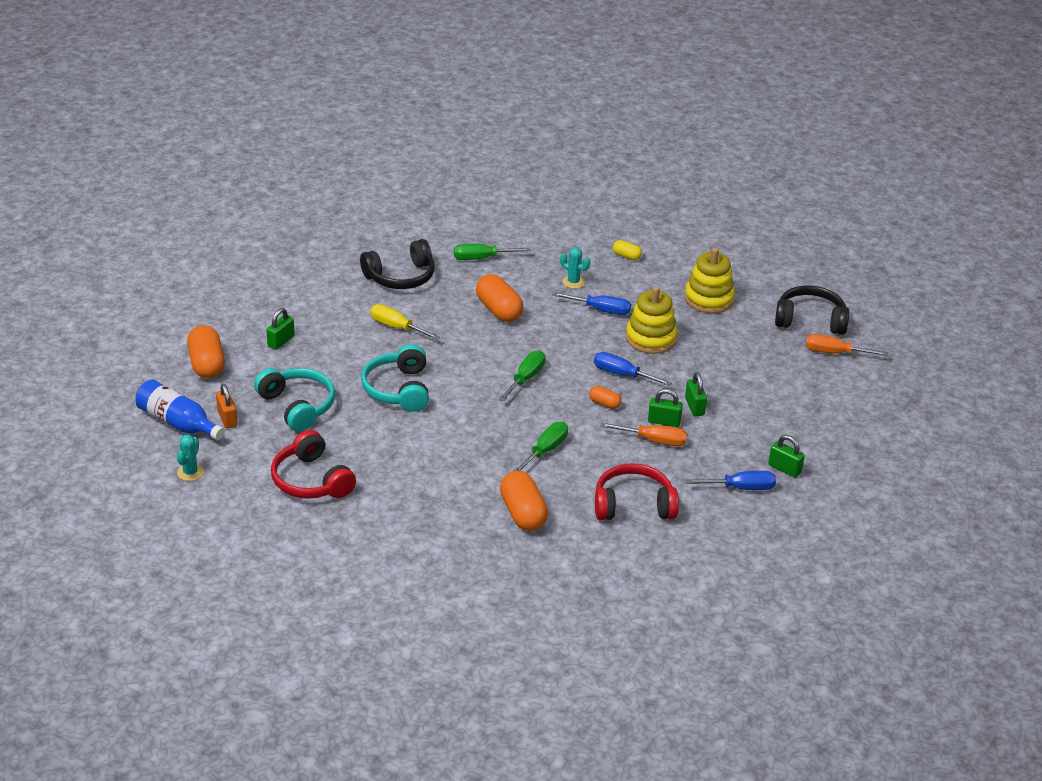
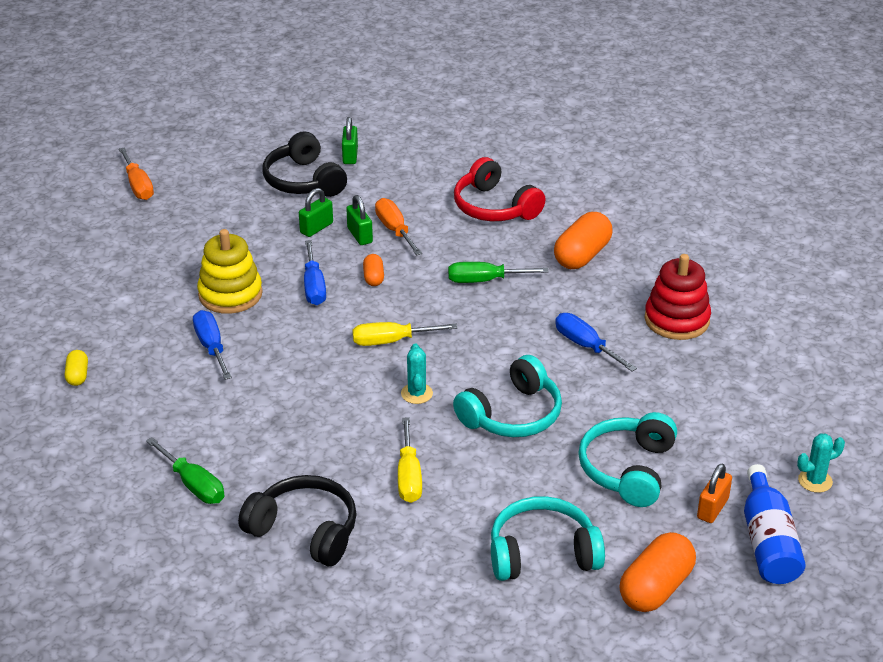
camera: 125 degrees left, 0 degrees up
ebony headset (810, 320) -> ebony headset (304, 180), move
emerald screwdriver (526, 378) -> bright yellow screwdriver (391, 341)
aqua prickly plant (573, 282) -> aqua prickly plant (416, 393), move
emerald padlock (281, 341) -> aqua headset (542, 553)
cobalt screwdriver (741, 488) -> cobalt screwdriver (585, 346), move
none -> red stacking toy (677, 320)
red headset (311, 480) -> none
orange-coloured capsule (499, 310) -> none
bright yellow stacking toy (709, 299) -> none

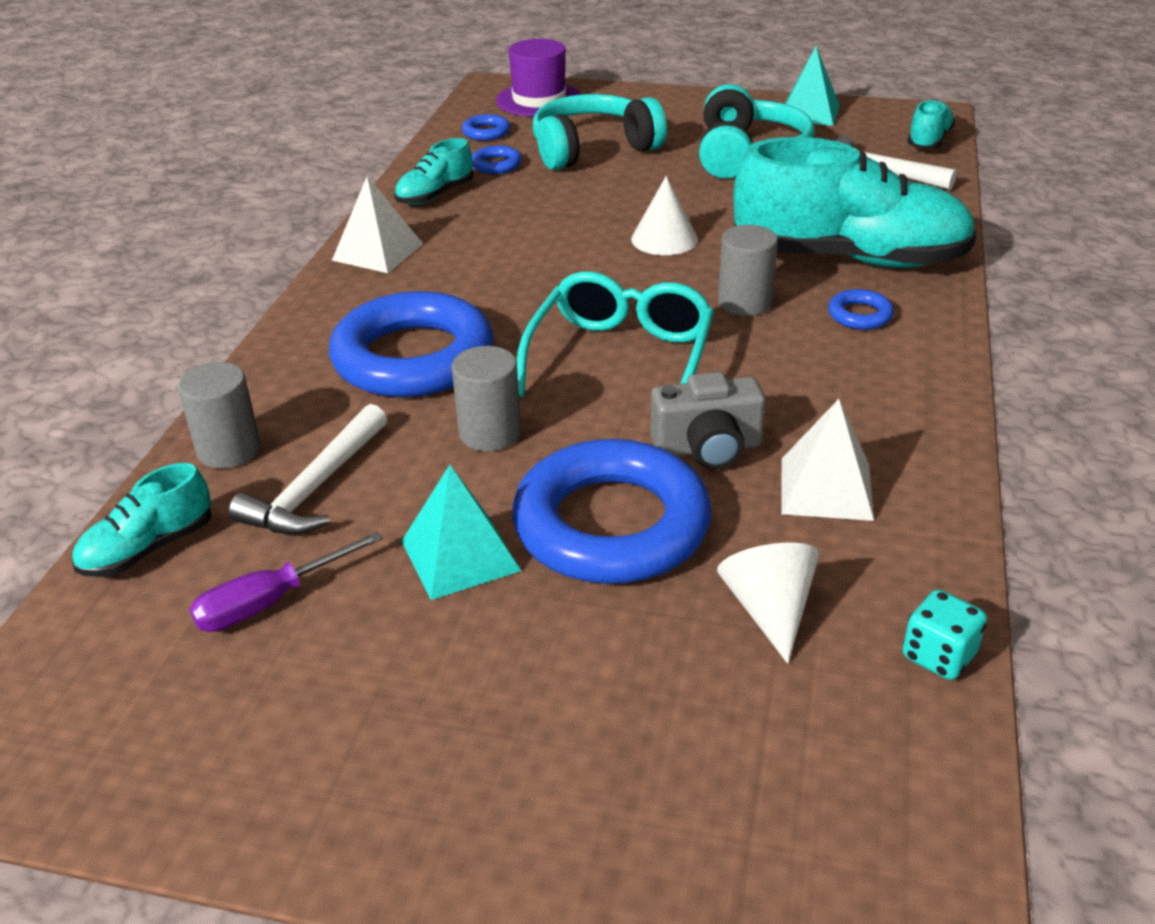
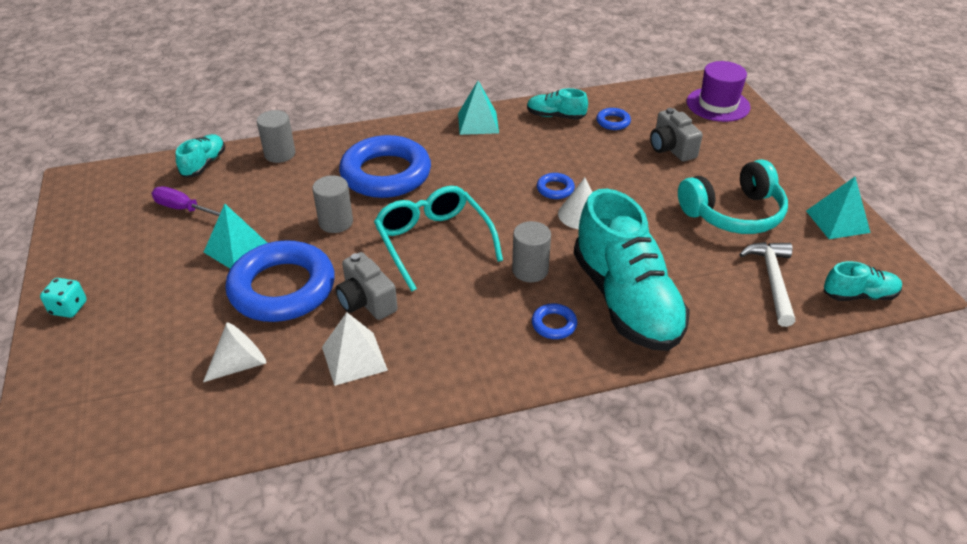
camera: 60 degrees right, 5 degrees up
aqua die (938, 656) -> aqua die (69, 308), move
aqua lace-up shoe (148, 548) -> aqua lace-up shoe (204, 164), 90 degrees clockwise
aqua spectacles (620, 358) -> aqua spectacles (433, 242), 105 degrees counterclockwise
snow-white solid pyramid (377, 252) -> aqua solid pyramid (478, 123)
cobalt torus (486, 132) -> cobalt torus (555, 189), move
aqua headset (593, 149) -> grey camera (671, 148)
snow-white hammer (316, 487) -> none

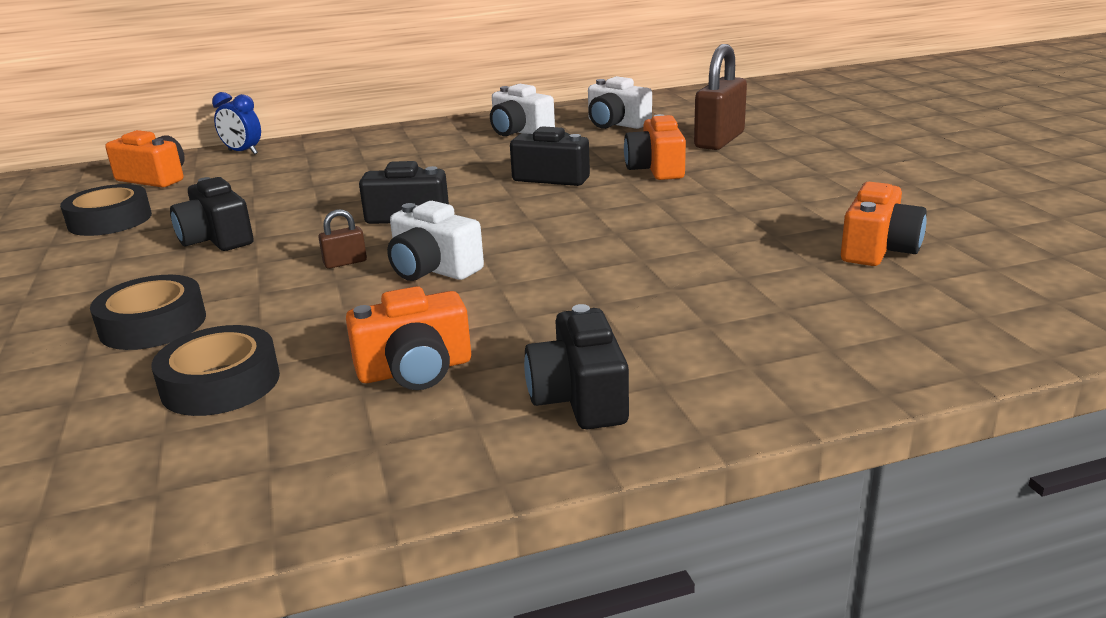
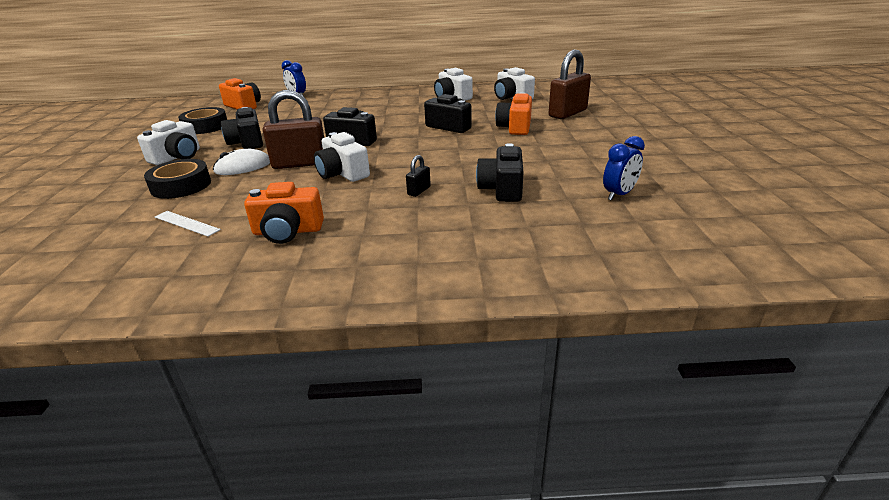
camera: 15 degrees right, 5 degrees up
none -> snow-white camera (177, 157)
ebony tape (220, 383) -> snow-white measuring stick (186, 223)
none -> snow-white PC mouse (243, 167)
dark brown padlock (345, 262) -> dark brown padlock (300, 164), x2.21
none -> ebony padlock (419, 191)
ebony camera (579, 397) -> ebony camera (502, 189), move
orange-coloured camera (878, 249) -> cobalt clock (619, 195)

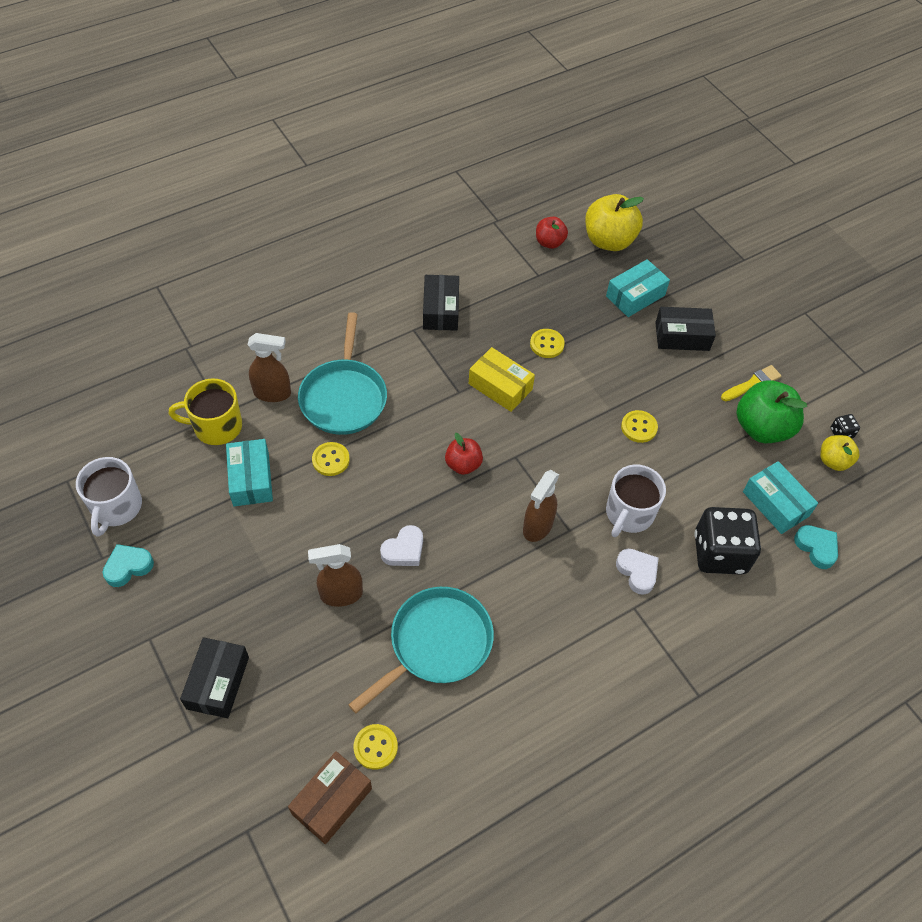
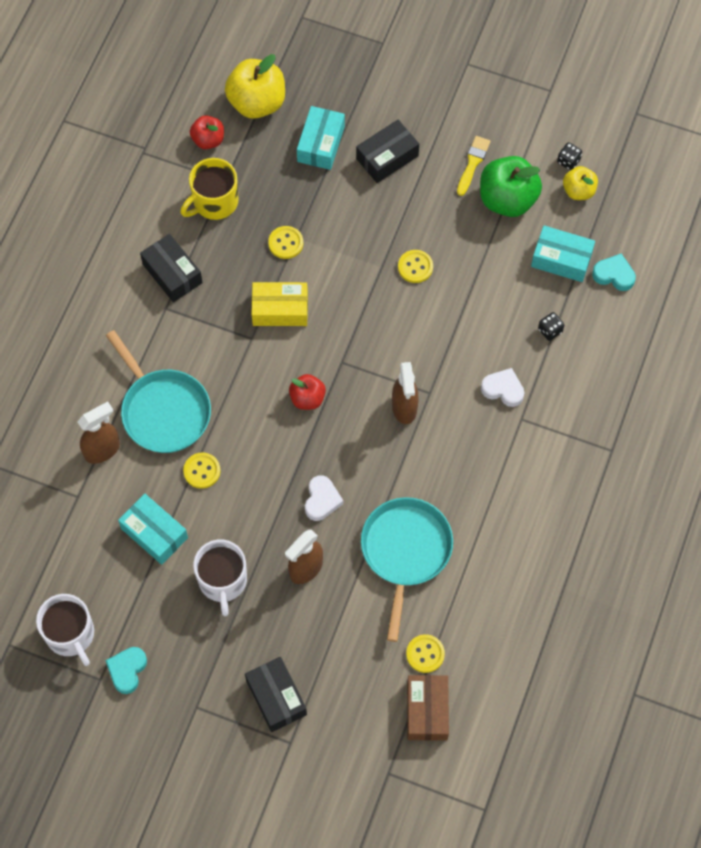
camera: 35 degrees left, 10 degrees up
bright yellow coffee mug (216, 426) -> bright yellow coffee mug (214, 202), move
snow-white coffee mug (629, 514) -> snow-white coffee mug (223, 581), move
ebony die (719, 553) -> ebony die (550, 330), x0.41

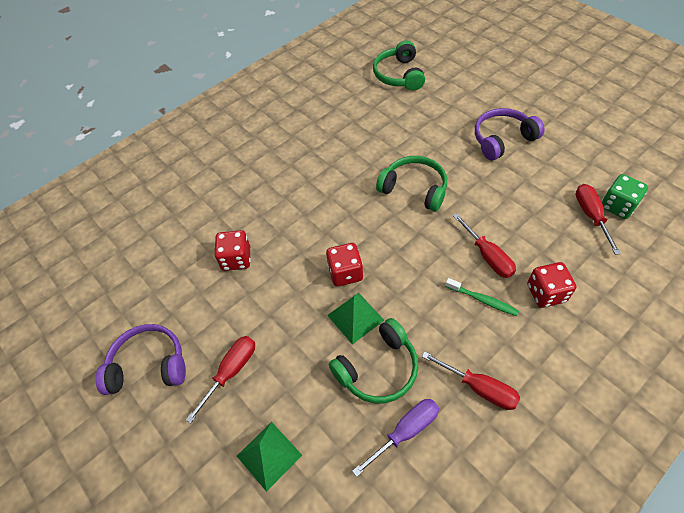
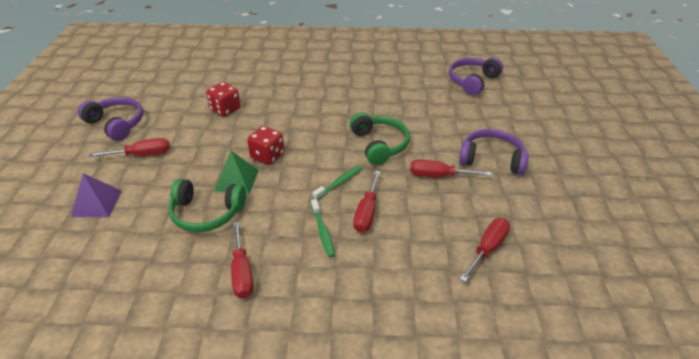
camera: 40 degrees right, 15 degrees down
emerald solid pyramid (269, 455) -> royal purple solid pyramid (97, 203)
none -> emerald dental brush (340, 182)
none -> red screwdriver (438, 176)
emerald headset (398, 75) -> royal purple headset (472, 81)
royal purple screwdriver (405, 432) -> none
red die (546, 293) -> none
emerald die (617, 206) -> none

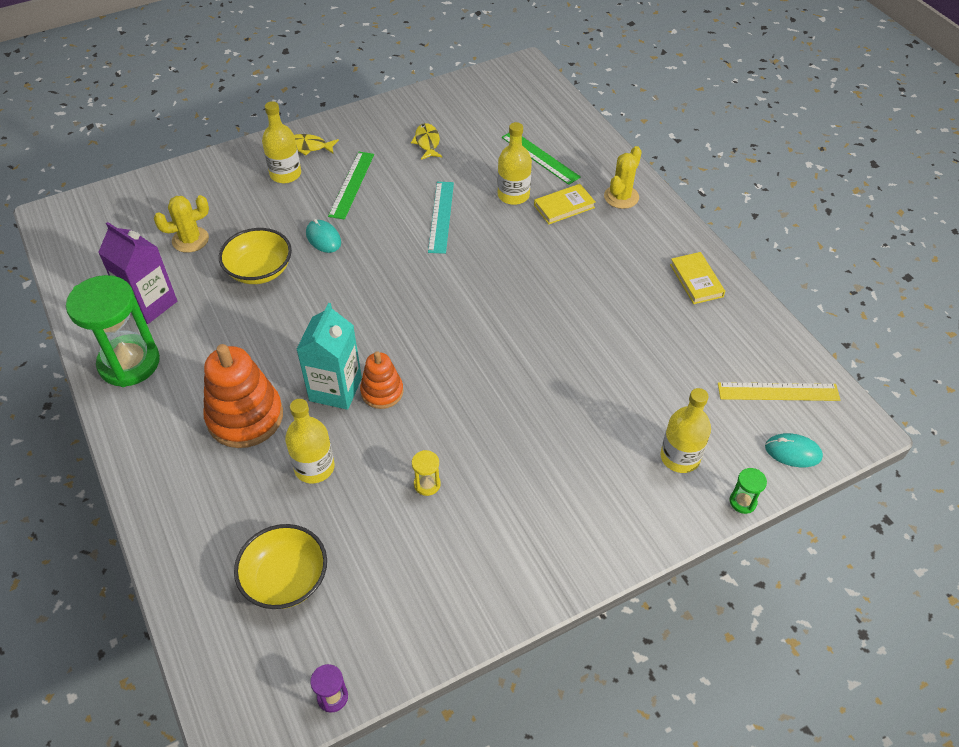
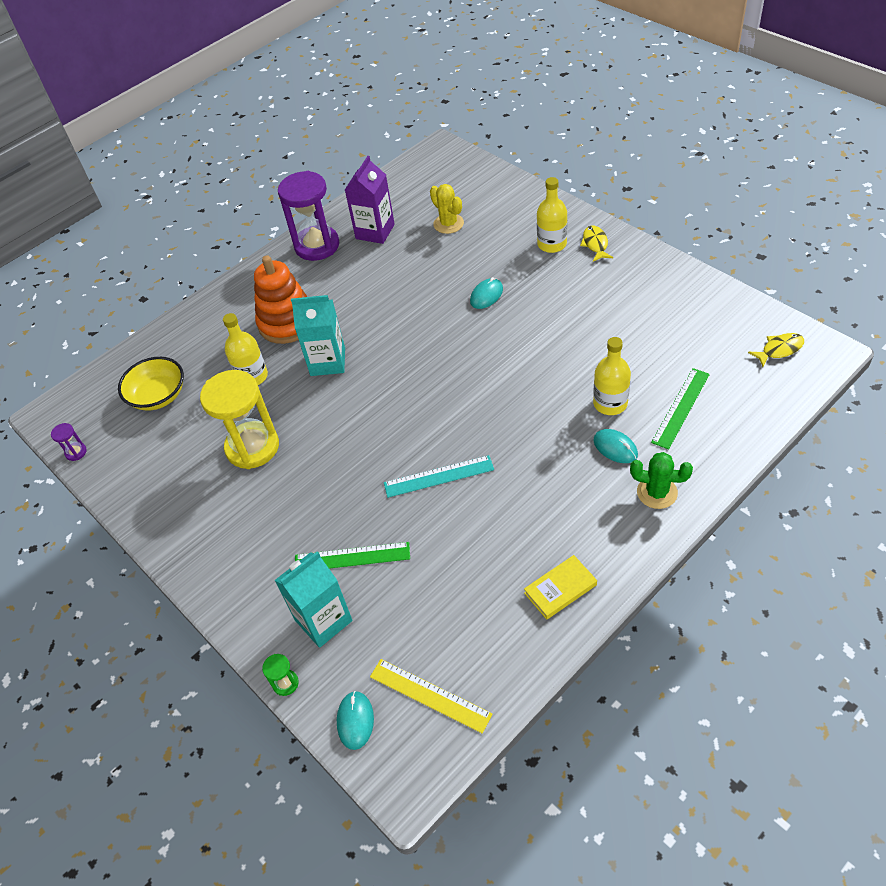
camera: 80 degrees right, 0 degrees up
bright yellow hourglass (427, 484) -> bright yellow hourglass (252, 447), x2.48
bright yellow bottle (680, 457) -> aqua carton (323, 620)
emerald hourglass (129, 363) -> royal purple hourglass (317, 246)
emerald measuring stick (352, 185) -> emerald measuring stick (352, 557), move
bright yellow measuring stick (778, 392) -> bright yellow measuring stick (430, 695), 45 degrees counterclockwise
aqua measuring stick (441, 216) -> aqua measuring stick (439, 476), move
bright yellow hardback (564, 206) -> aqua PC mouse (615, 448)
bright yellow prickly plant (621, 197) -> emerald prickly plant (657, 492)
bright yellow fish (427, 142) -> bright yellow fish (779, 350), move
bright yellow deep dish (259, 270) -> none
orange-coloured stacking toy (382, 392) -> none

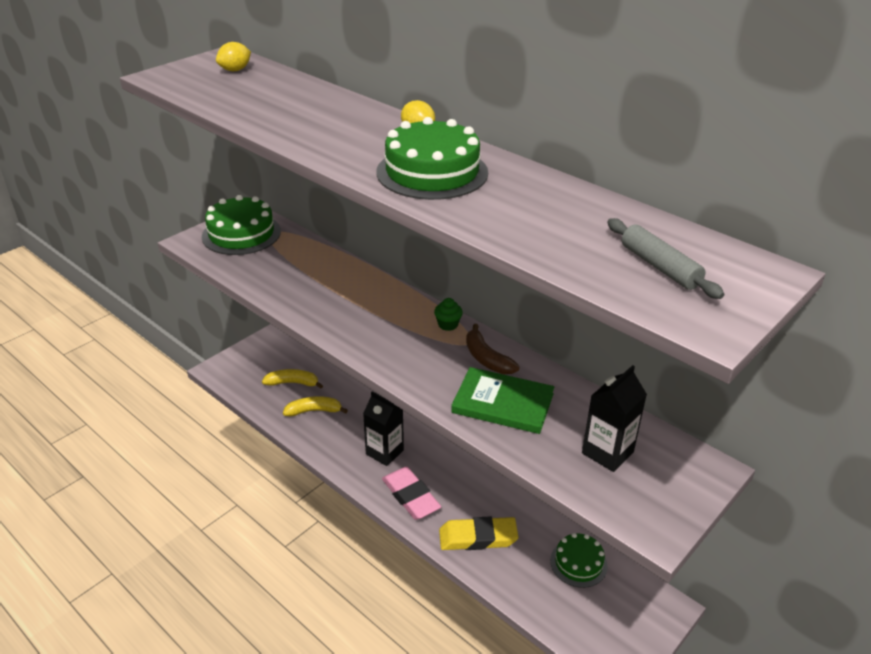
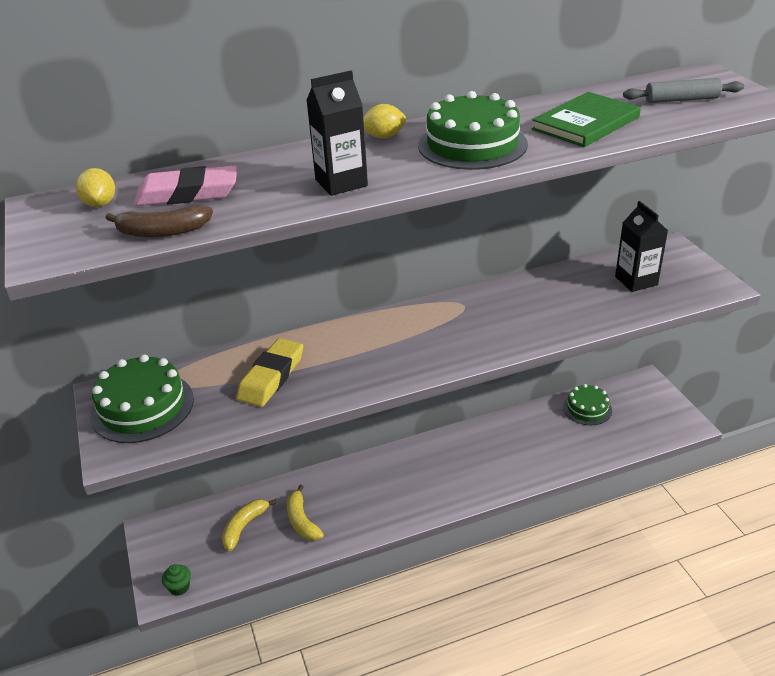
camera: 60 degrees left, 0 degrees up
dark brown banana (486, 358) -> dark brown banana (162, 232), move
pink eraser (411, 496) -> pink eraser (187, 193), move
emerald muffin (448, 325) -> emerald muffin (179, 587), move
bright yellow eraser (478, 537) -> bright yellow eraser (271, 377), move
bright yellow banana (314, 411) -> bright yellow banana (302, 521), 45 degrees counterclockwise
ebony carton (384, 452) -> ebony carton (341, 183), move
emerald hardback (503, 403) -> emerald hardback (586, 123), move

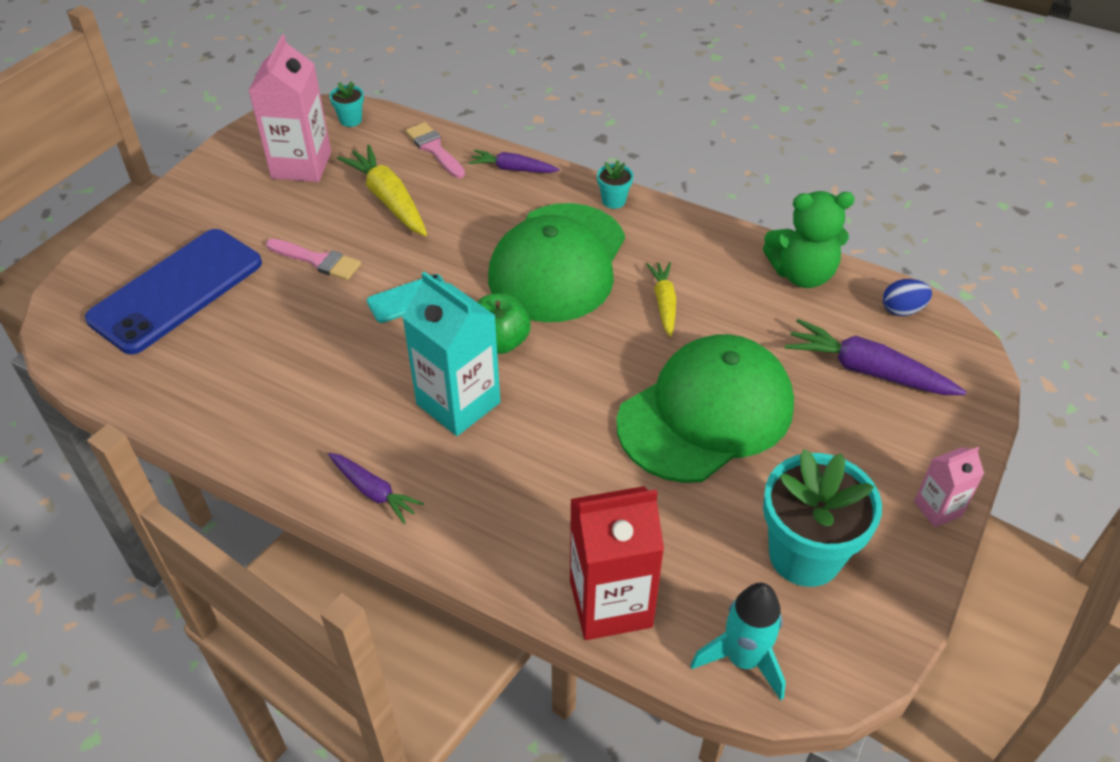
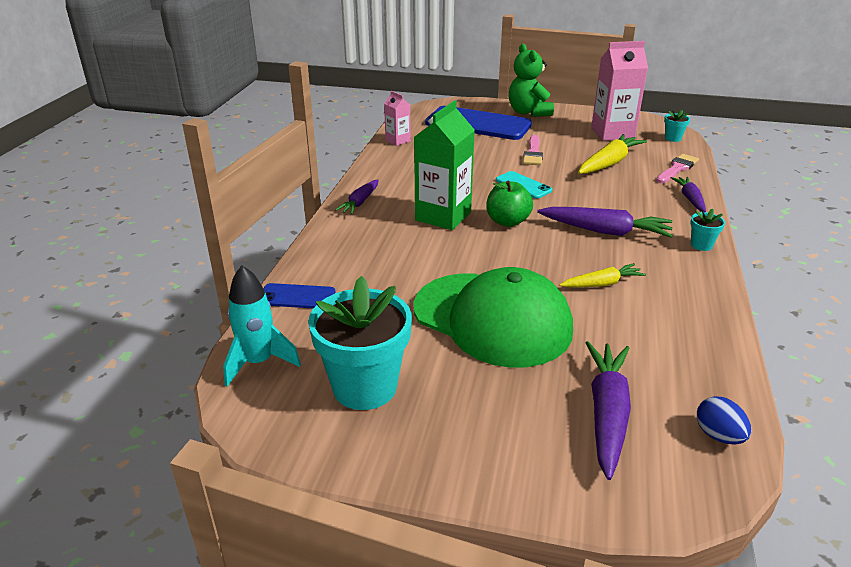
camera: 75 degrees right, 15 degrees down
red carton (610, 603) -> cobalt mobile phone (297, 297)
pink carton (938, 508) -> pink carton (398, 140), move
aqua carton (458, 403) -> emerald carton (443, 216)
emerald teddy bear (802, 274) -> emerald teddy bear (528, 112), move
emerald baseball cap (558, 263) -> royal purple toy carrot (605, 231)

